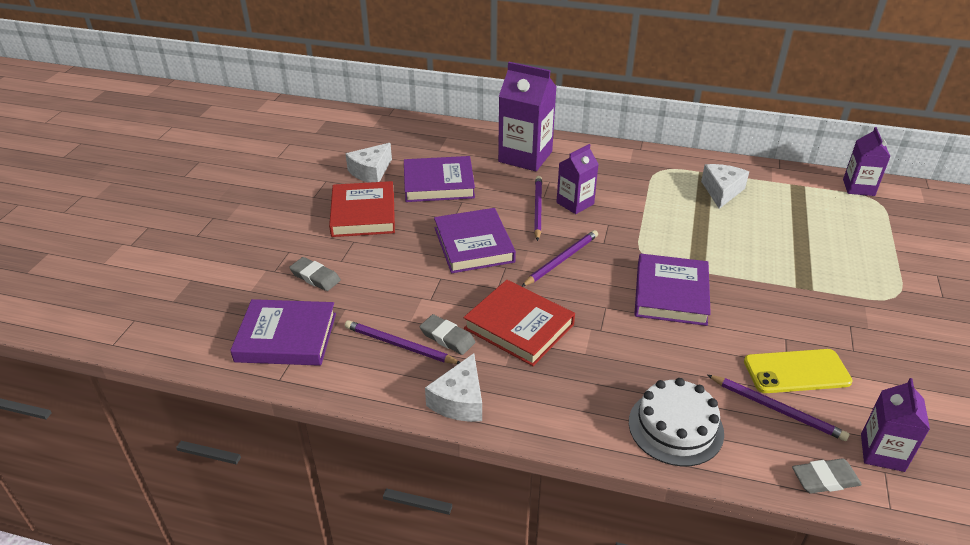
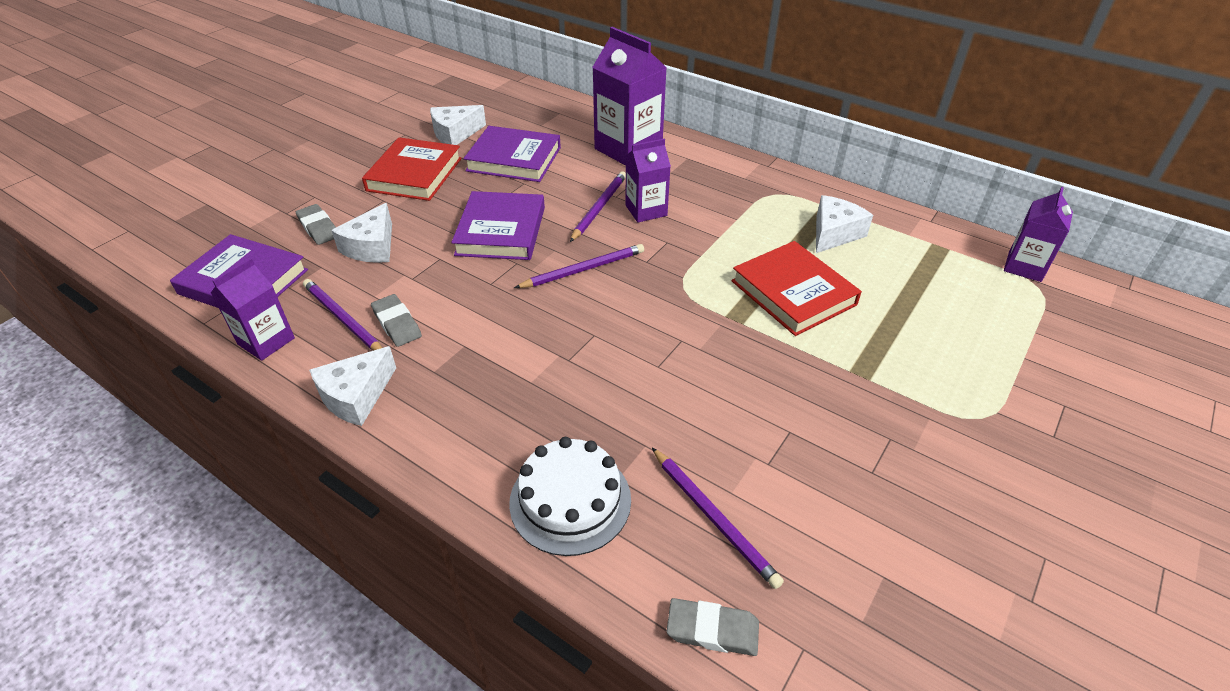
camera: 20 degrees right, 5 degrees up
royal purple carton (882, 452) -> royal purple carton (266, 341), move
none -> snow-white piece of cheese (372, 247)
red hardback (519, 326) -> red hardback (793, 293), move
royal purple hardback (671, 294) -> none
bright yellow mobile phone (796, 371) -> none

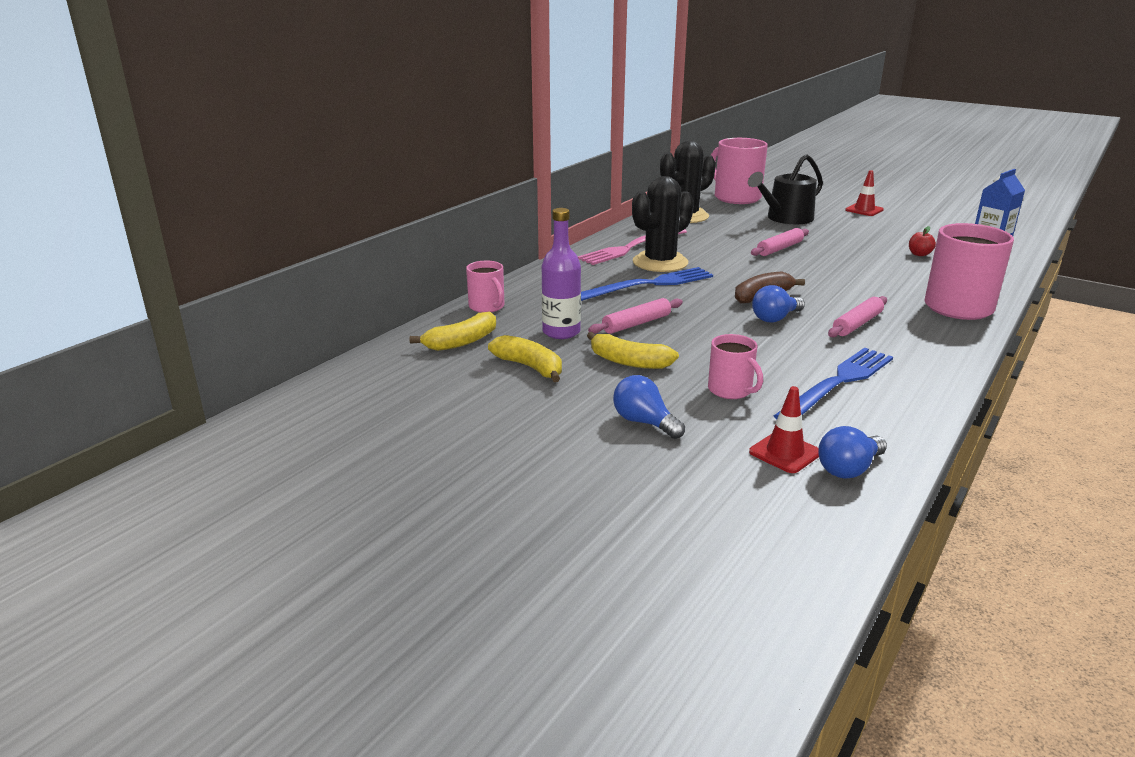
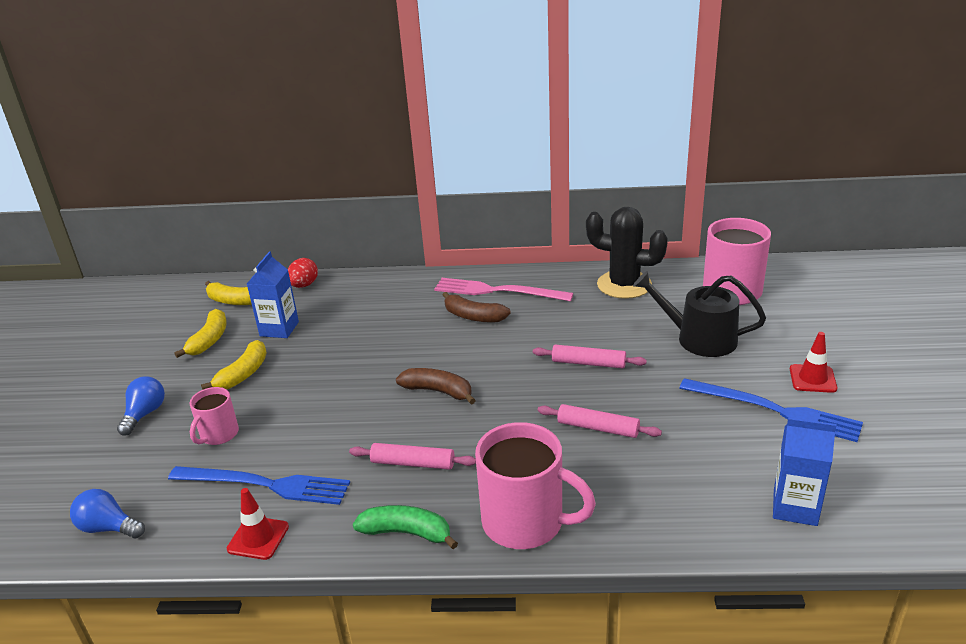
camera: 60 degrees right, 5 degrees up
bright yellow banana (628, 362) -> bright yellow banana (243, 374), 150 degrees counterclockwise
red traffic cone (785, 453) -> red traffic cone (258, 538), move
royal purple bottle (561, 332) -> cobalt carton (279, 329)
pink coffee mug (487, 307) -> red egg (304, 285)
none -> emerald banana (407, 533)
ebony prickly plant (660, 262) -> dark brown banana (473, 316)
pink dough roller (636, 324) -> pink dough roller (598, 428), move
cobalt fork (649, 284) -> cobalt fork (774, 410), move
cobalt light bulb (775, 318) -> none
red apple (919, 254) -> none

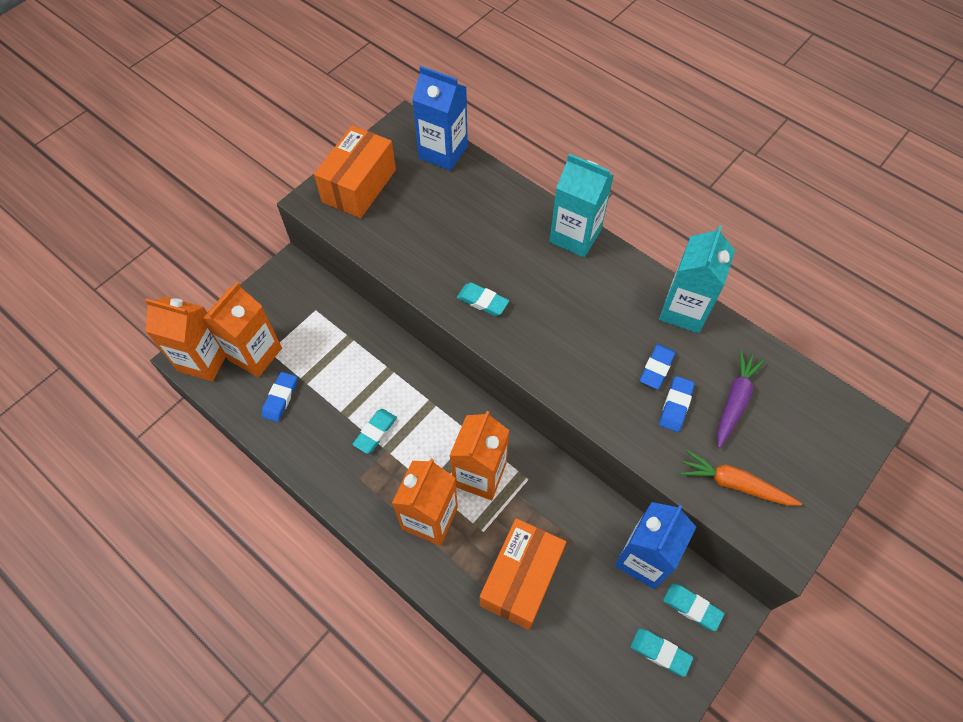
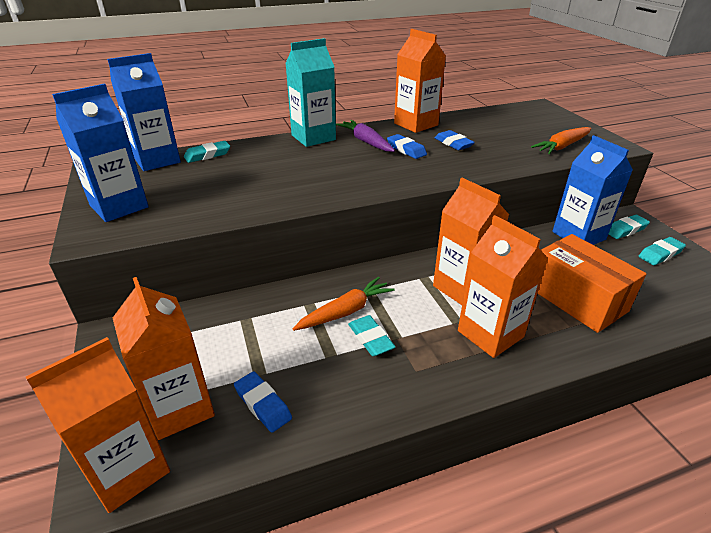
camera: 60 degrees left, 25 degrees down
orange-coloured package (359, 186) -> cobalt carton (119, 206)
aqua eraser (482, 301) -> aqua eraser (207, 155), move
none -> orange-coloured toy carrot (346, 311)
royal purple toy carrot (735, 401) -> royal purple toy carrot (366, 142), move
cobalt eraser (675, 406) -> cobalt eraser (406, 150), move
aqua carton (684, 310) -> orange-coloured carton (416, 124)

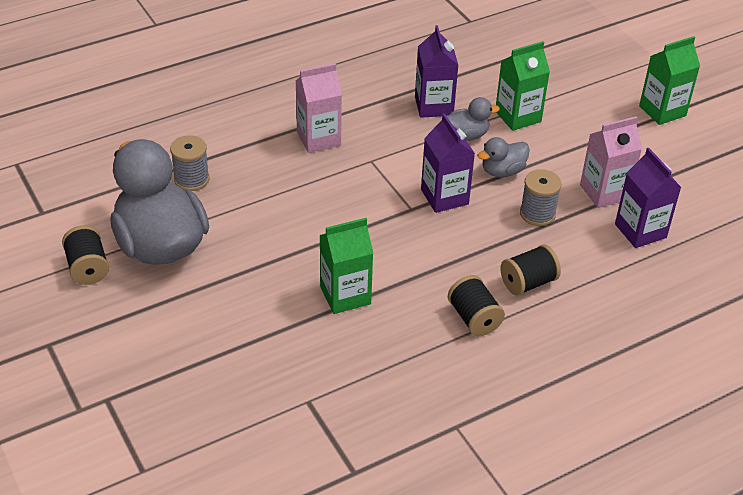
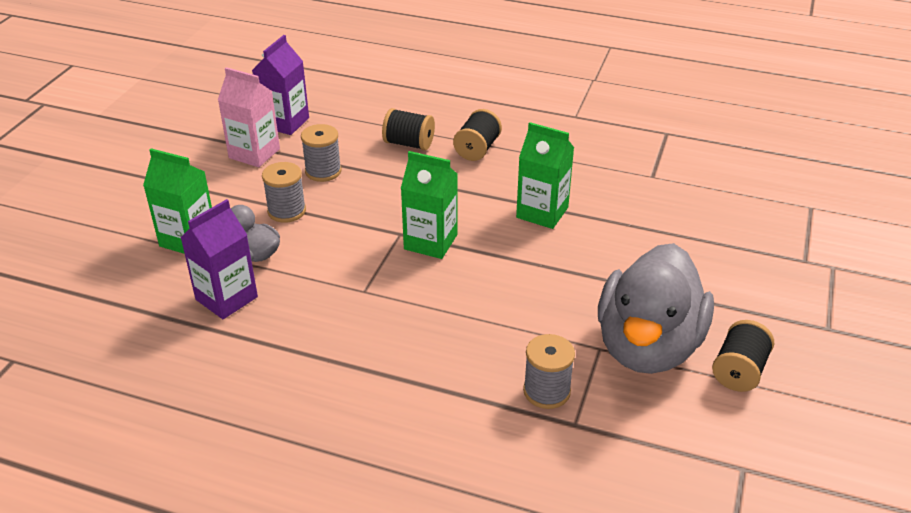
camera: 130 degrees left, 5 degrees down
grey toy duck (502, 171) -> grey spool (287, 211)
emerald carton (662, 111) -> emerald carton (430, 242), move
pink carton (318, 138) -> none
royal purple carton (444, 197) -> none

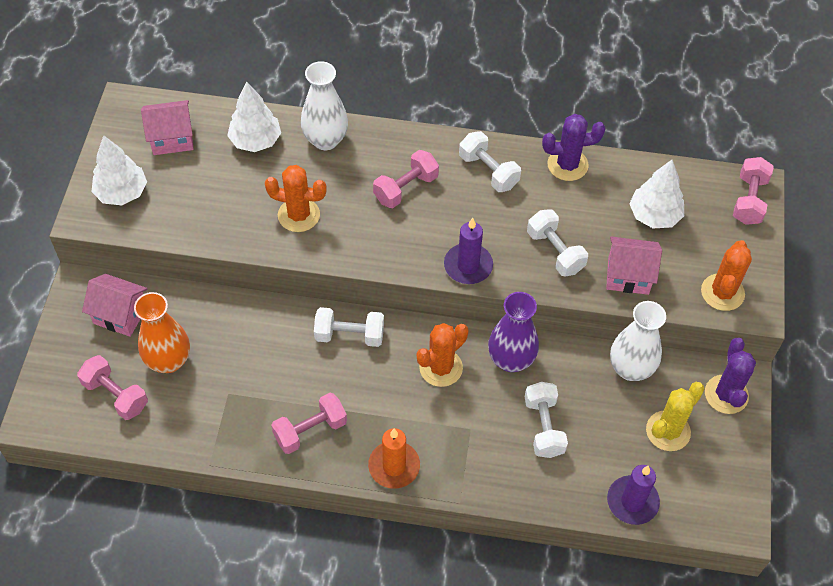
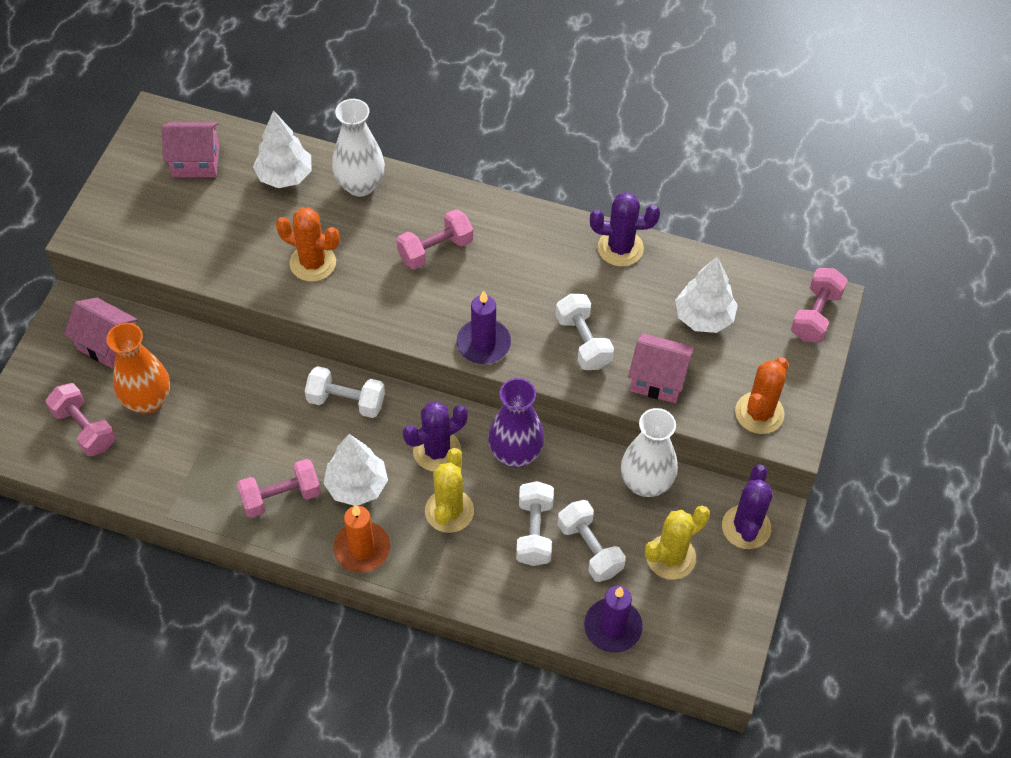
camera: 10 degrees right, 0 degrees up
snow-white fir tree (122, 193) -> snow-white fir tree (357, 486), move
orange-coloured prickly plant (441, 368) -> royal purple prickly plant (437, 451)
none -> bright yellow prickly plant (449, 511)
snow-white dumbbell (488, 171) -> snow-white dumbbell (590, 549), move

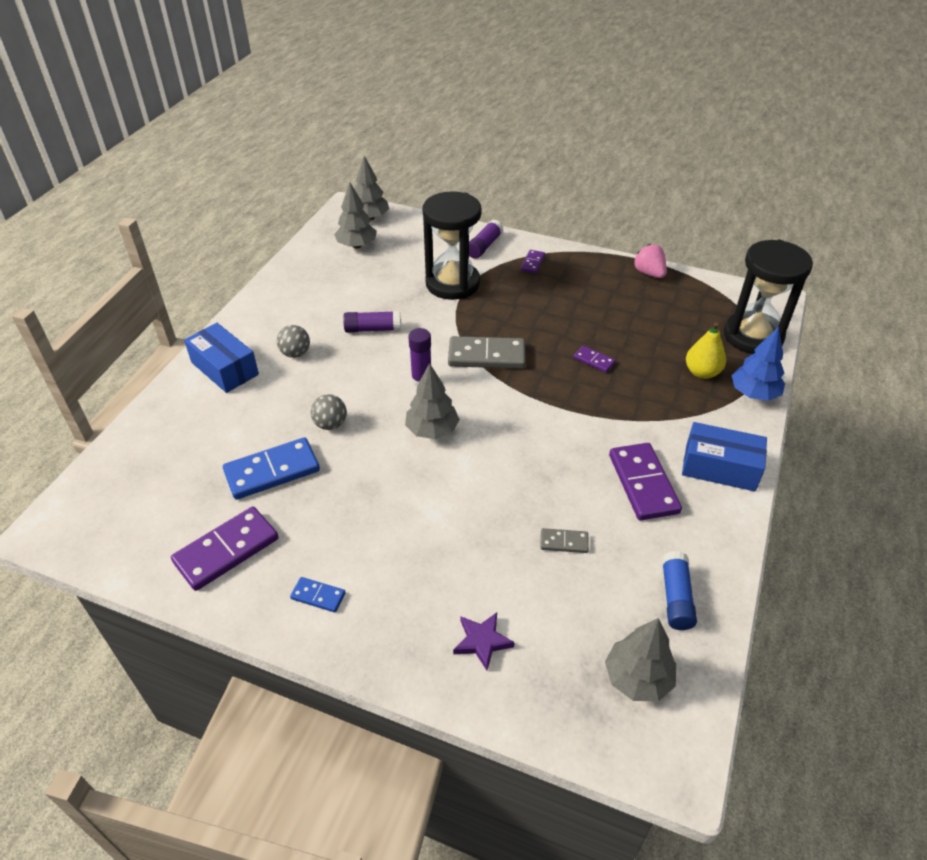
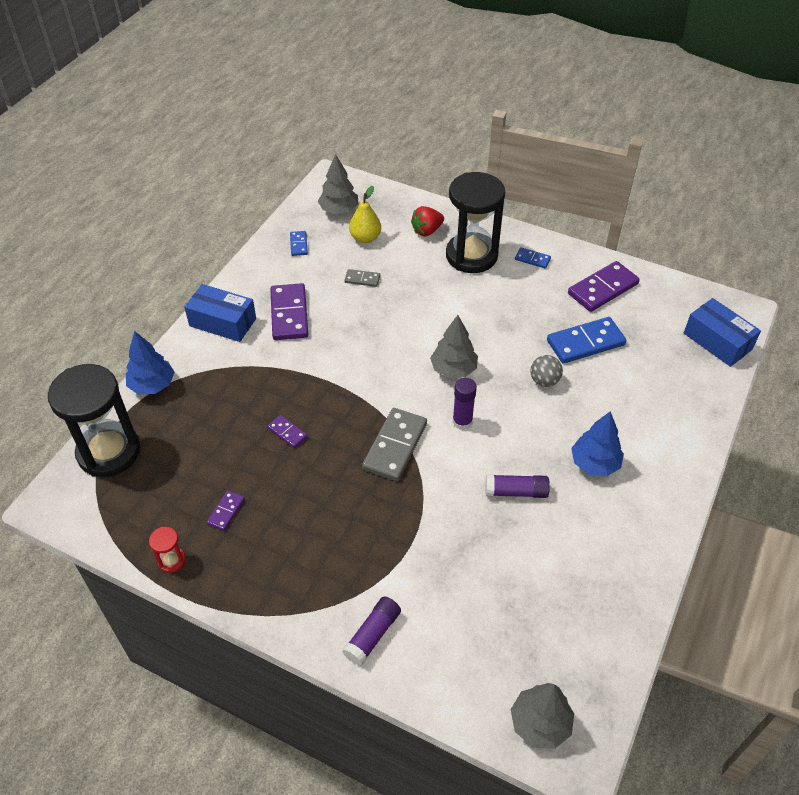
camera: 175 degrees left, 5 degrees up
pink berry (649, 273) -> red hourglass (172, 560)
royal purple domino (532, 263) -> royal purple domino (226, 511), move
cobalt glue stick (676, 597) -> cobalt domino (298, 244)
bright yellow pear (702, 372) -> bright yellow pear (365, 238), move
grey domino (486, 356) -> grey domino (395, 446), 75 degrees counterclockwise
royal purple star shape (482, 641) -> red berry (427, 231)
ebony hourglass (452, 284) -> ebony hourglass (471, 255), move
grey sphere (295, 353) -> cobalt fir tree (594, 463)
cobalt package (225, 368) -> cobalt package (717, 341), move
grey fir tree (357, 245) -> none

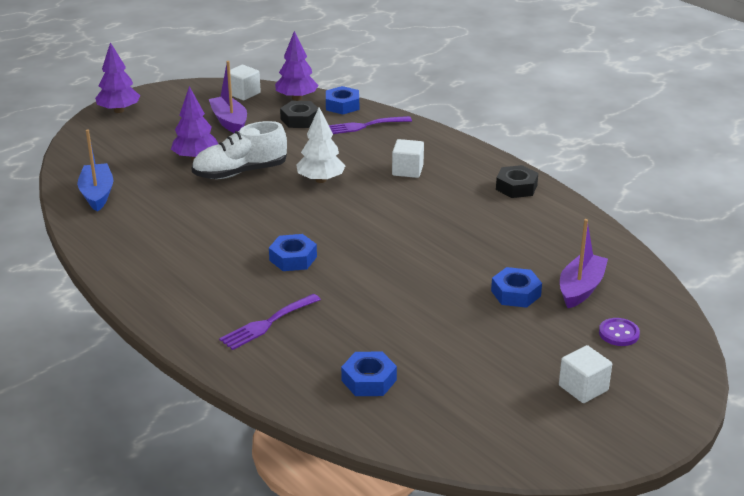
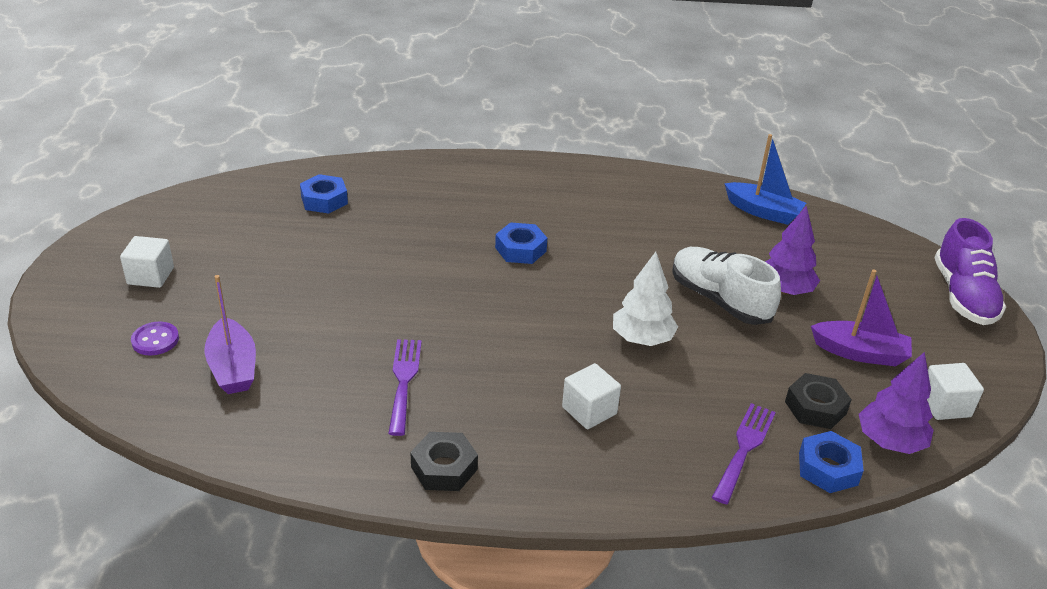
camera: 130 degrees right, 5 degrees up
royal purple fork (267, 323) -> royal purple fork (404, 381), move
snow-white lace-up shoe (240, 172) -> snow-white lace-up shoe (719, 300), 60 degrees counterclockwise
royal purple fir tree (119, 110) -> royal purple lace-up shoe (963, 296)
cobalt hexagon nut (515, 293) -> none

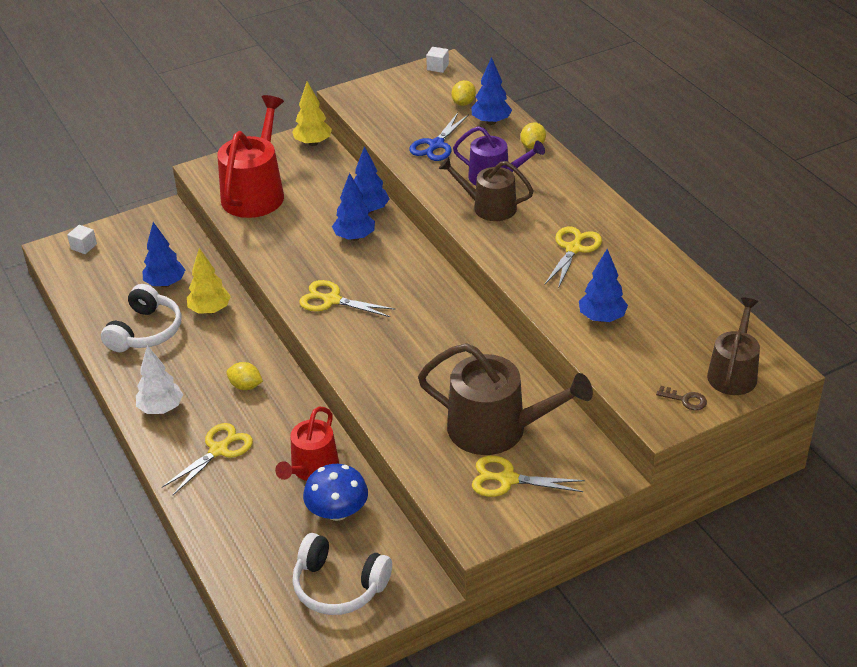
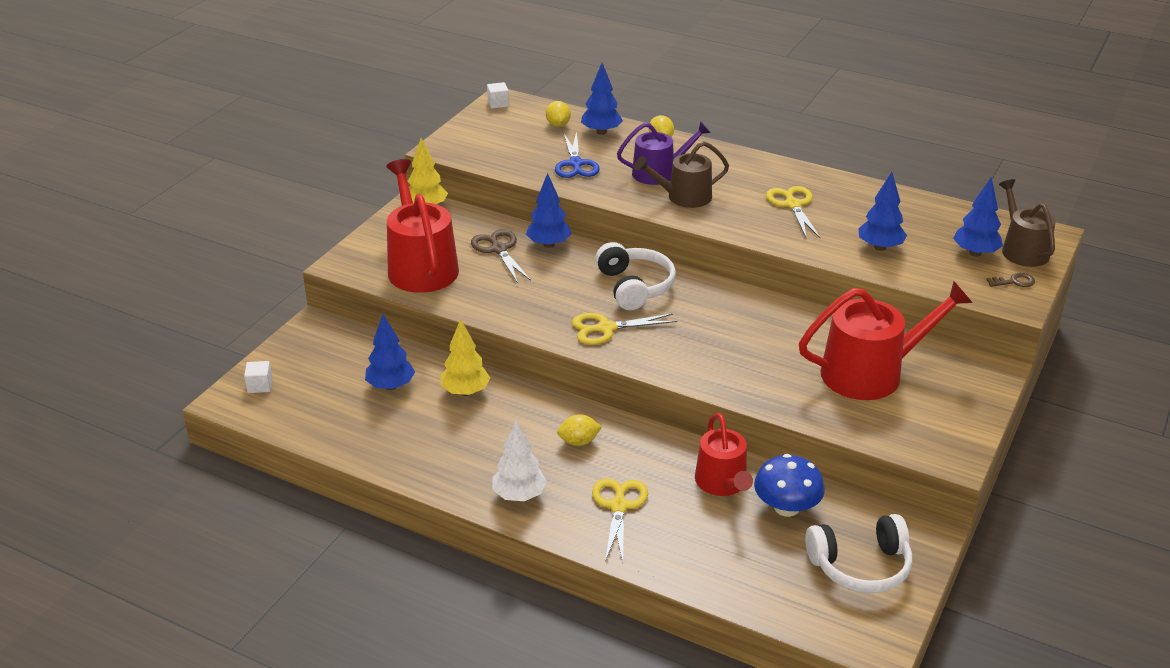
camera: 35 degrees left, 5 degrees down
none -> dark brown shears (499, 249)
snow-white headset (145, 331) -> snow-white headset (634, 287), move
dark brown sprinkling can (496, 429) -> red sprinkling can (871, 373)
cobalt fir tree (354, 237) -> cobalt fir tree (975, 253), move
bright yellow shears (507, 479) -> none

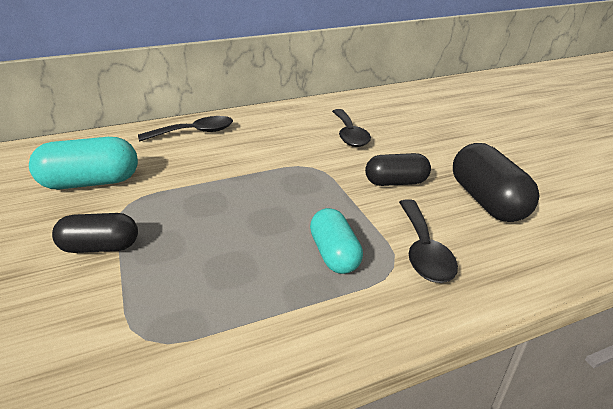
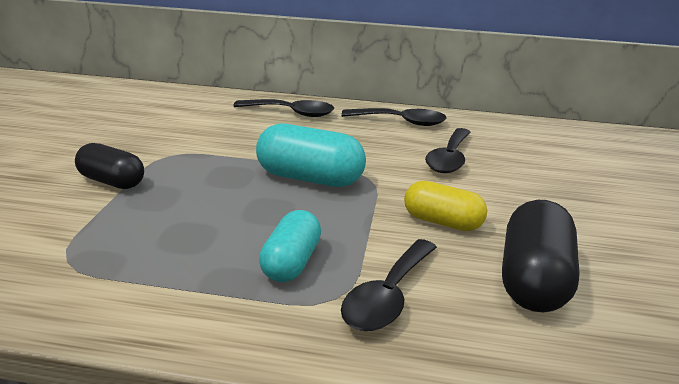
camera: 30 degrees right, 5 degrees down
aqua capsule (91, 182) -> aqua capsule (310, 178), move
none -> ebony spoon (401, 122)
ebony capsule (396, 182) -> bright yellow capsule (442, 222)

